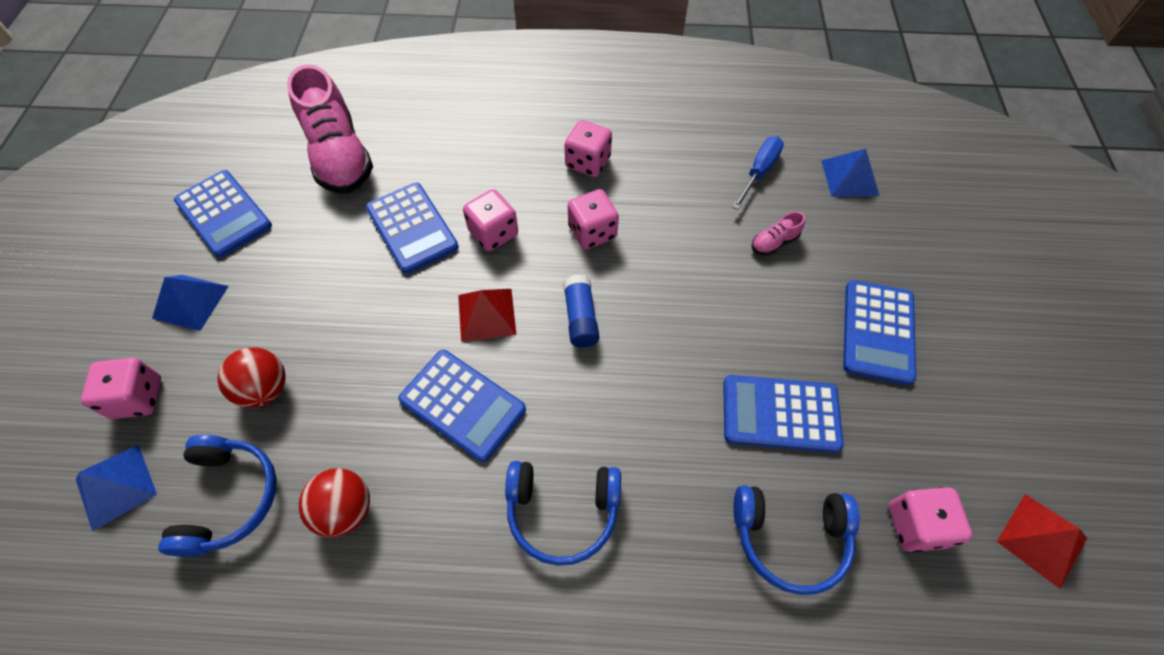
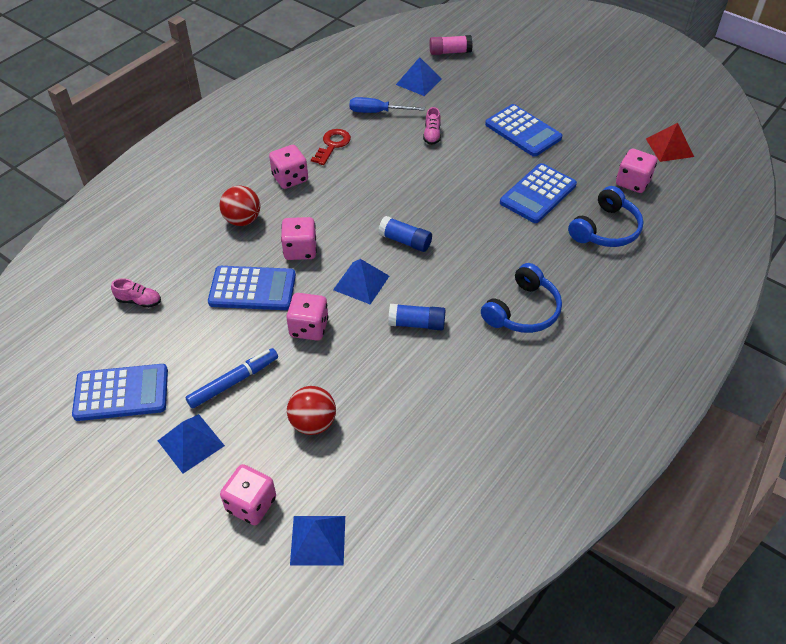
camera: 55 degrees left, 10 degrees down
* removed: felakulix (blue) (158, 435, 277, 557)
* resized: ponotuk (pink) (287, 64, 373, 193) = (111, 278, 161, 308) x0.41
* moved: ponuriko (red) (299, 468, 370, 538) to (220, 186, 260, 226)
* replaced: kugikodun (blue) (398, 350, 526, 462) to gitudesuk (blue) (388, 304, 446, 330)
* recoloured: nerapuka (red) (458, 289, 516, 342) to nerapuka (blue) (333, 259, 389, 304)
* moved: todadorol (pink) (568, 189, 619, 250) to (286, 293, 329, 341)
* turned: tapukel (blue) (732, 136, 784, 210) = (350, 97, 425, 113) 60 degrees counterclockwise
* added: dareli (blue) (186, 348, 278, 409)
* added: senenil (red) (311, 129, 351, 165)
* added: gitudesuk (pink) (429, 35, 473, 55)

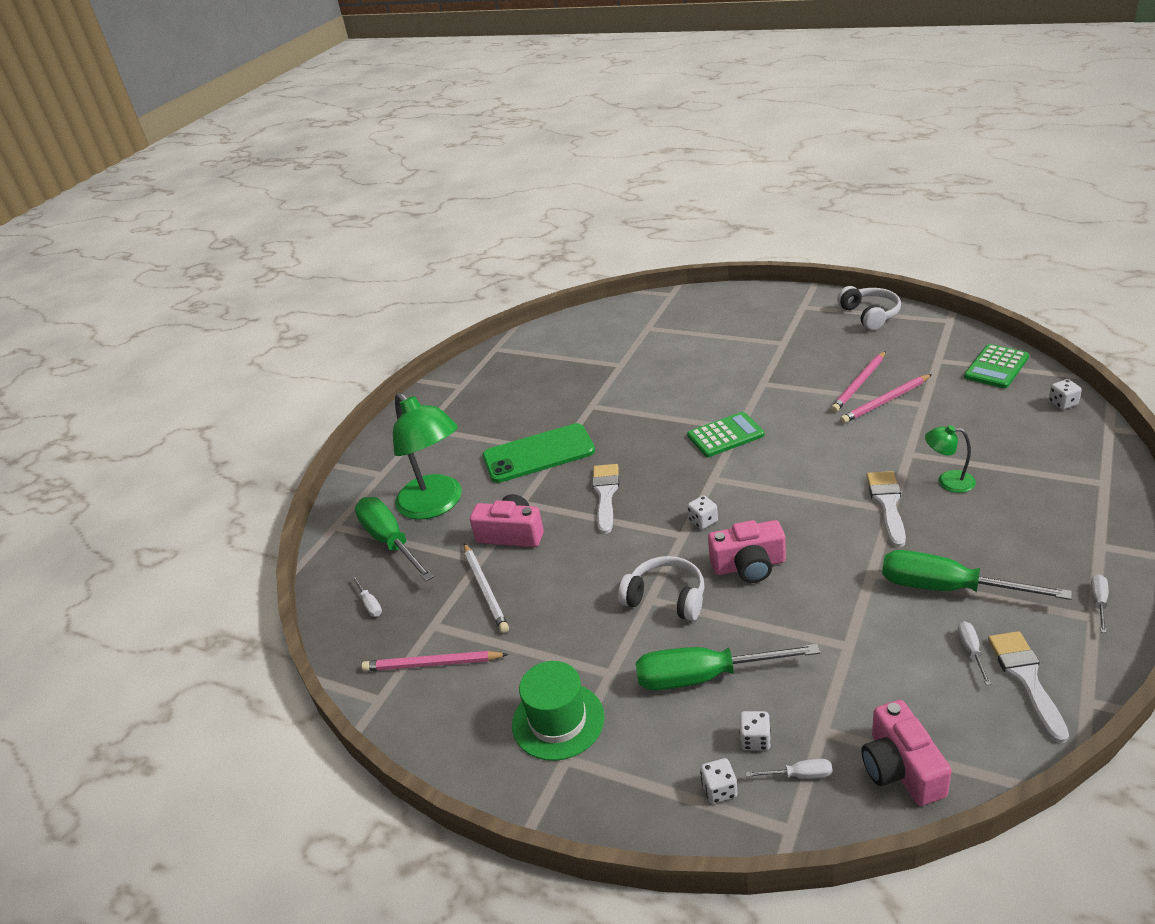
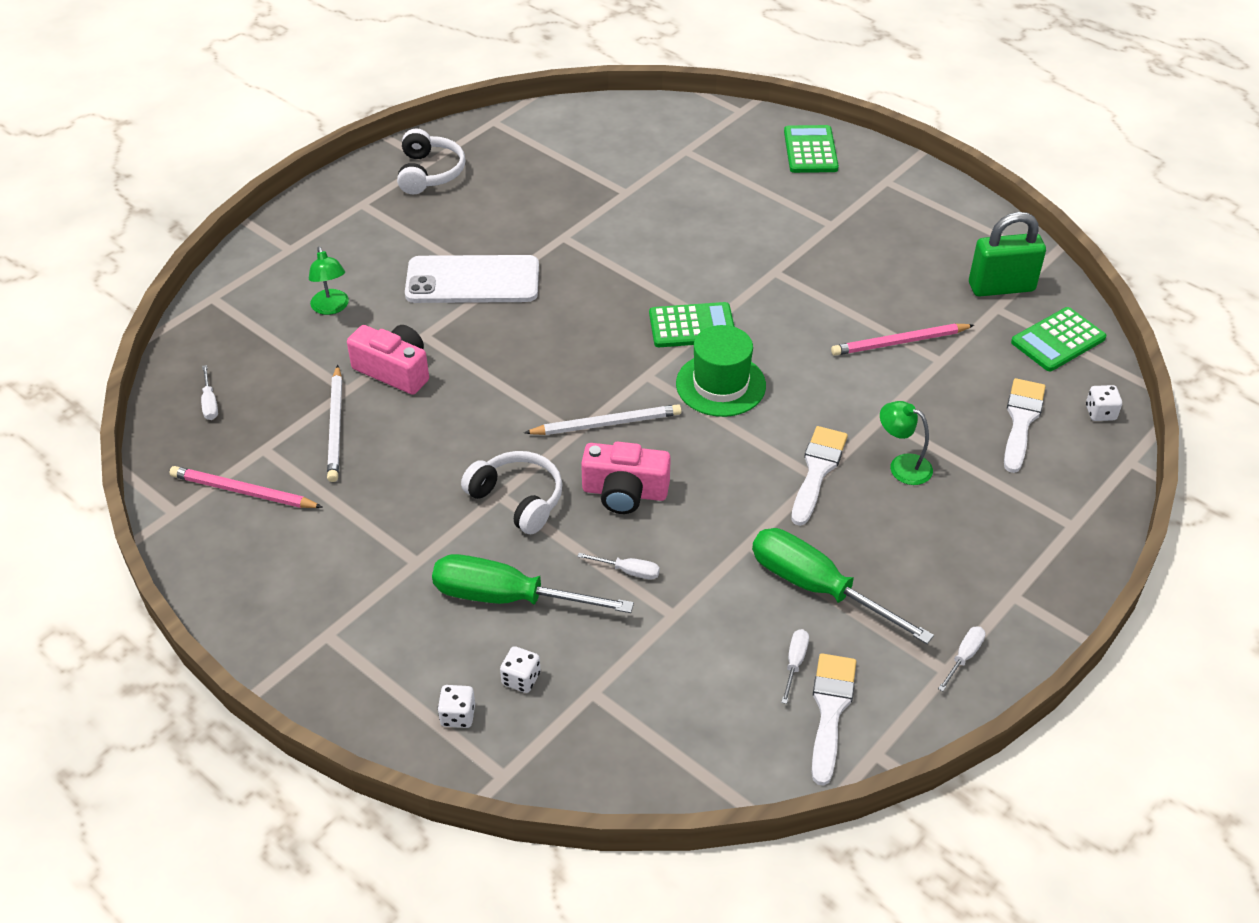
camera: 10 degrees right, 10 degrees up
* removed: tapukel (green) (355, 497, 434, 582)
* resized: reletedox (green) (393, 392, 462, 520) = (309, 247, 349, 315) x0.47
* recoloured: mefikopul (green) (483, 423, 595, 483) to mefikopul (white) (405, 255, 539, 303)
* moved: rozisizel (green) (512, 661, 605, 761) to (676, 325, 766, 417)
* moved: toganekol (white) (592, 464, 619, 534) to (1004, 378, 1046, 473)
* replaced: todadorol (white) (687, 495, 718, 530) to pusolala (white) (524, 404, 682, 435)
* moved: tapukel (white) (745, 759, 832, 779) to (577, 553, 660, 580)
* removed: pusolala (pink) (831, 351, 886, 412)
* moved: felakulix (white) (837, 286, 901, 330) to (397, 129, 465, 194)
* removed: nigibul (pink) (861, 700, 952, 806)
* added: kugikodun (green) (784, 125, 839, 173)
* added: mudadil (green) (969, 212, 1046, 297)

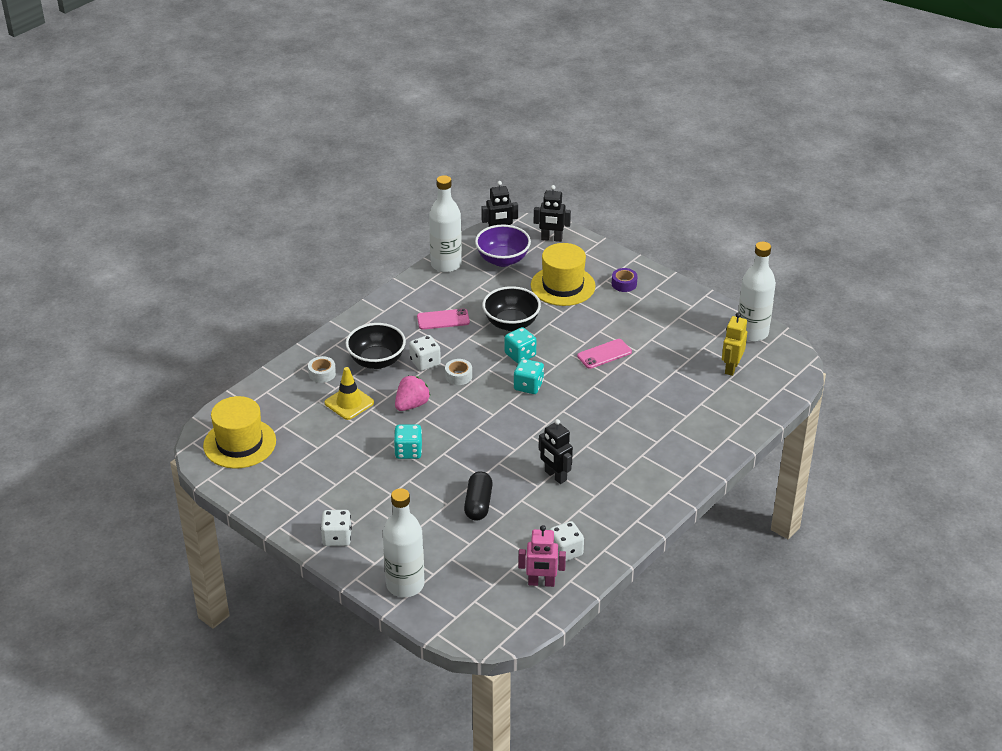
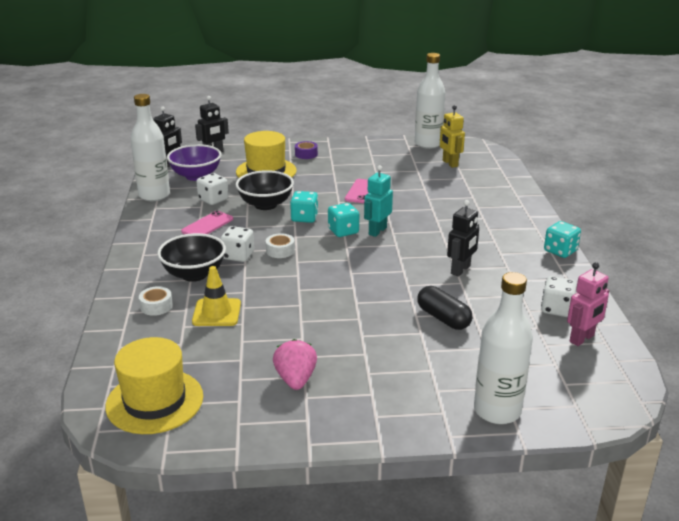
camera: 45 degrees left, 10 degrees down
* moved: todadorol (white) (321, 510, 352, 546) to (196, 173, 228, 205)
* moved: todadorol (turquoise) (394, 425, 422, 459) to (544, 221, 581, 258)
* moved: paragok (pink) (395, 376, 430, 411) to (273, 339, 317, 390)
* turned: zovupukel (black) (539, 419, 573, 484) = (447, 200, 479, 276) 60 degrees counterclockwise
* added: zovupukel (turquoise) (364, 165, 393, 237)

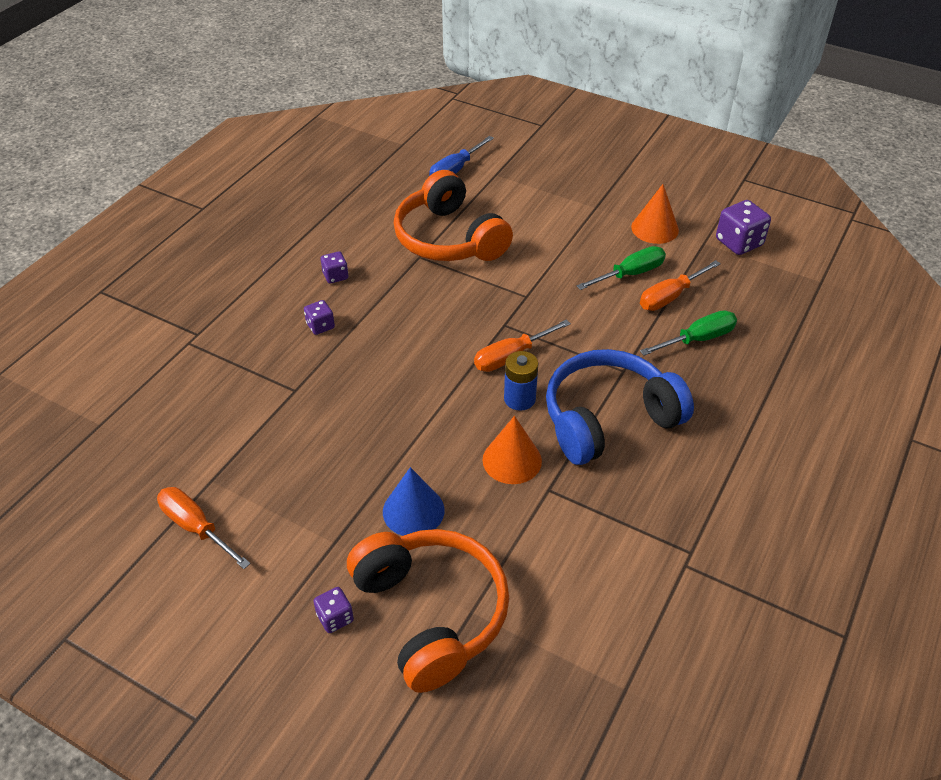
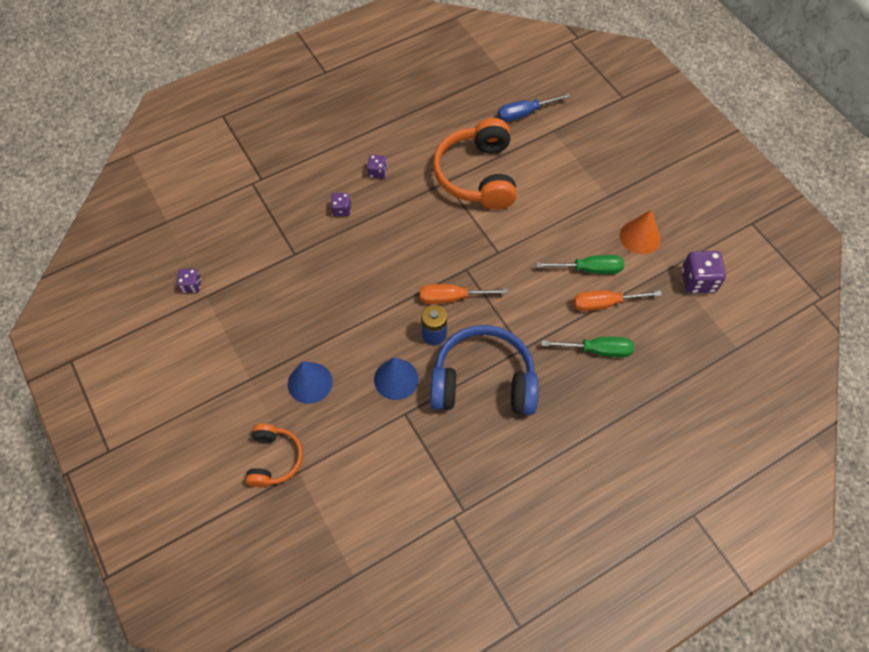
camera: 30 degrees right, 15 degrees up
* removed: tapukel (orange) (157, 487, 251, 569)
* moved: todadorol (purple) (313, 587, 354, 633) to (177, 269, 201, 293)
* resized: felakulix (orange) (347, 529, 509, 693) = (245, 424, 303, 487) x0.56
* recoloured: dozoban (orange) (482, 416, 542, 484) to dozoban (blue) (374, 357, 419, 400)

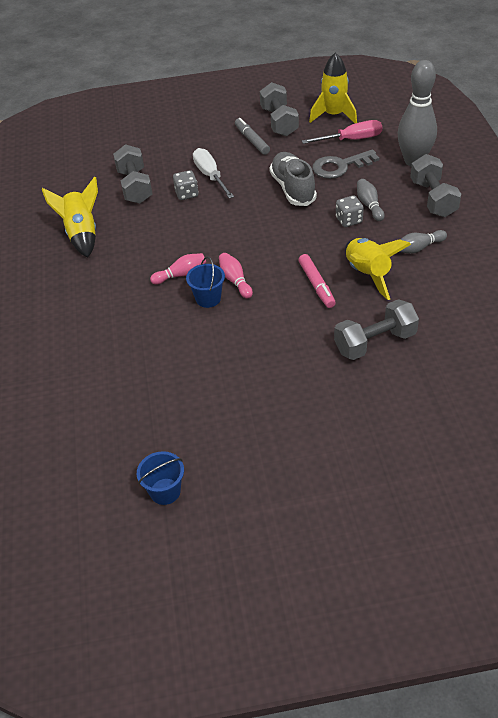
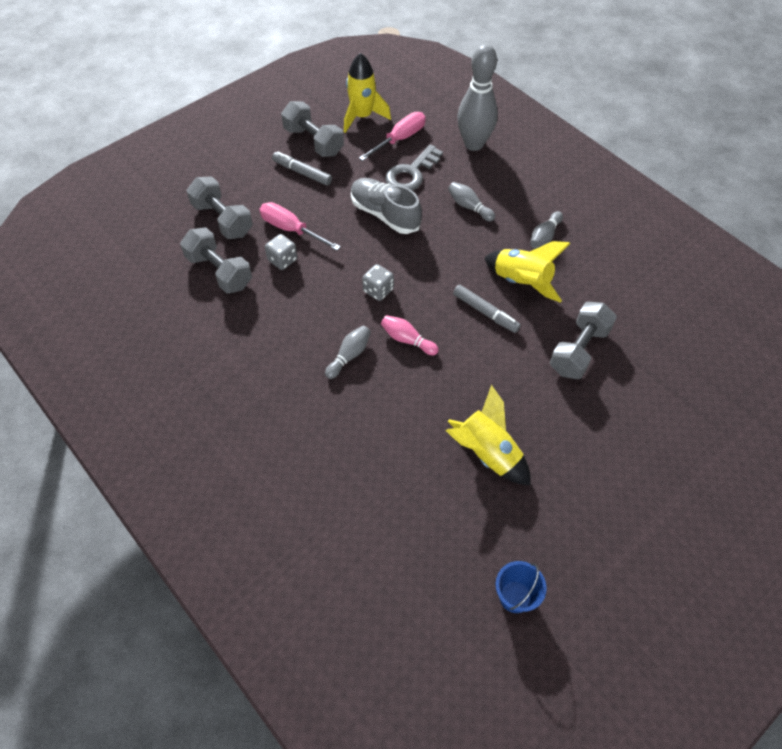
camera: 35 degrees left, 10 degrees up
* moved: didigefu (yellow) (42, 176, 98, 257) to (446, 385, 531, 485)
* recoloured: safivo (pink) (150, 253, 206, 284) to safivo (grey) (325, 326, 371, 379)
* removed: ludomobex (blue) (186, 257, 225, 308)
* recoloured: tapukel (white) (193, 148, 234, 199) to tapukel (pink) (259, 202, 341, 251)
* recoloured: dareli (pink) (298, 254, 336, 308) to dareli (grey) (453, 285, 521, 333)
* moved: todadorol (grey) (336, 195, 364, 227) to (362, 264, 394, 301)
* moved: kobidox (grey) (410, 154, 461, 217) to (187, 176, 253, 239)

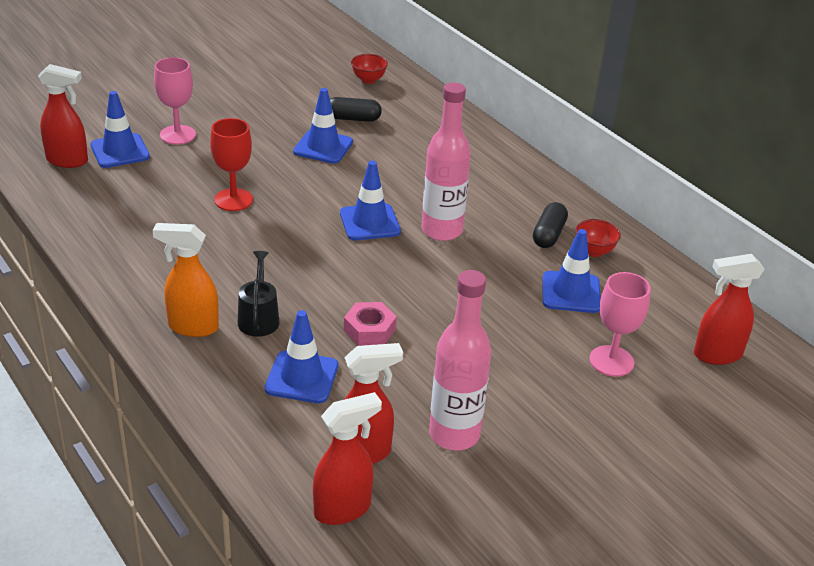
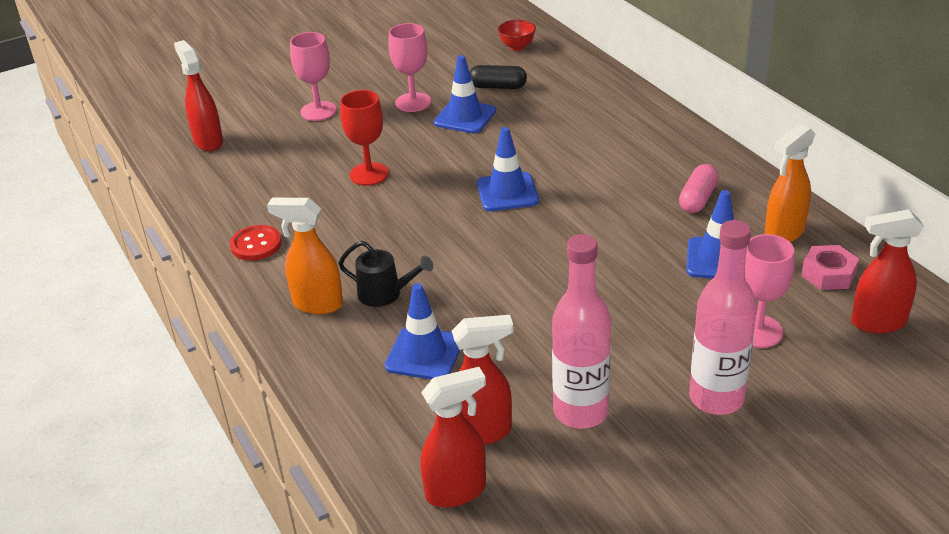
camera: 10 degrees right, 0 degrees up
* turned: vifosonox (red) (38, 64, 88, 168) = (174, 40, 223, 151) 135 degrees counterclockwise
* removed: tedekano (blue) (90, 91, 150, 168)
* turned: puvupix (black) (238, 251, 280, 337) = (338, 241, 433, 307) 105 degrees clockwise
* moved: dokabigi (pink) (344, 302, 397, 346) to (801, 245, 859, 290)
* moved: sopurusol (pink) (422, 82, 471, 241) to (689, 220, 757, 415)
* recoloured: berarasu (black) (533, 202, 568, 248) to berarasu (pink) (679, 164, 719, 213)
* removed: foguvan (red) (576, 219, 621, 257)
* added: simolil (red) (230, 225, 282, 261)
* added: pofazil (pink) (389, 23, 431, 112)
* added: vifosonox (orange) (765, 124, 815, 242)

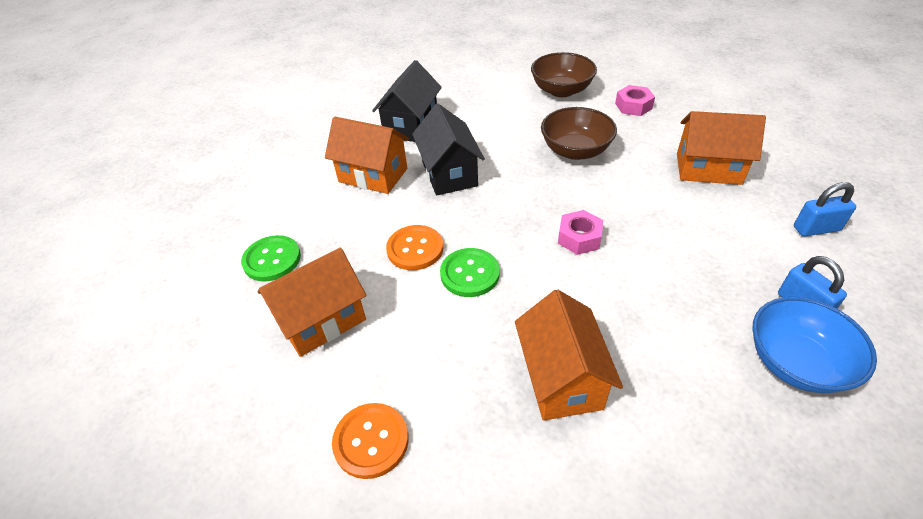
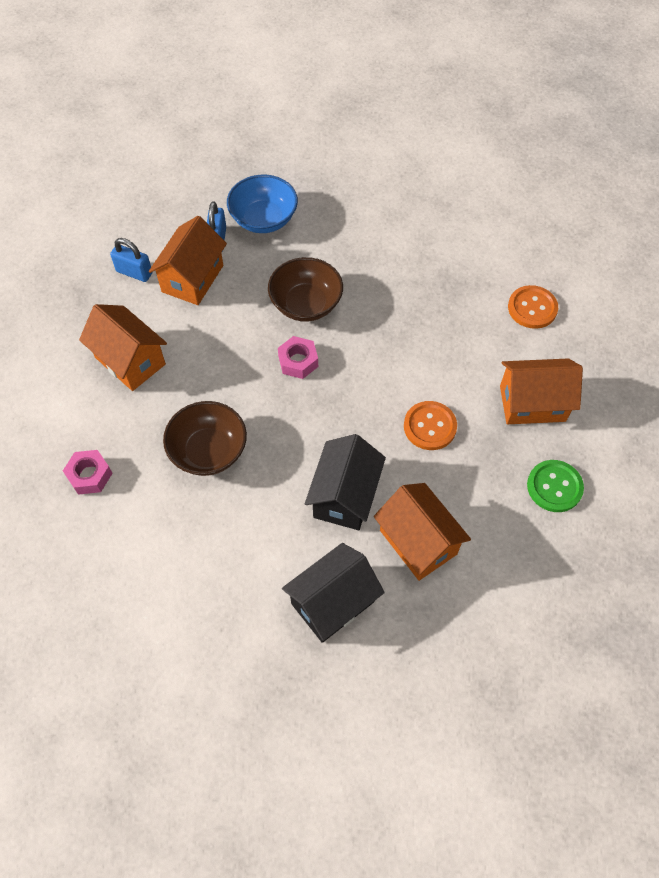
camera: 150 degrees left, 15 degrees up
* removed: simolil (green) (440, 248, 500, 297)
* moved: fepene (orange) (515, 290, 623, 421) to (149, 216, 227, 305)
* moved: foguvan (brown) (531, 52, 597, 97) to (268, 257, 343, 322)

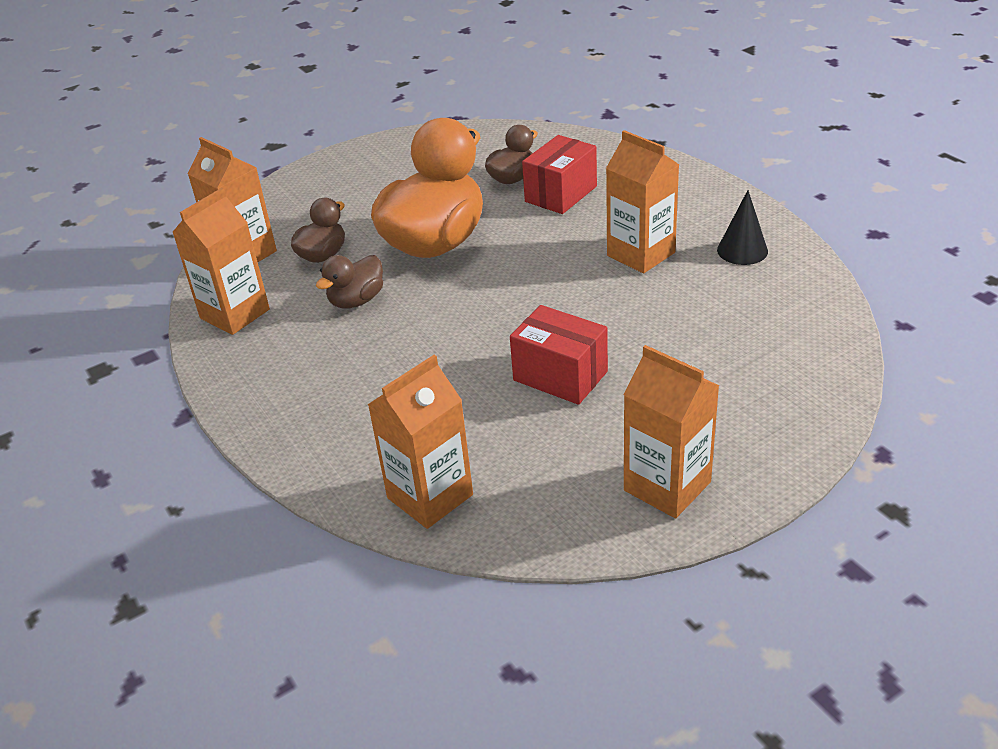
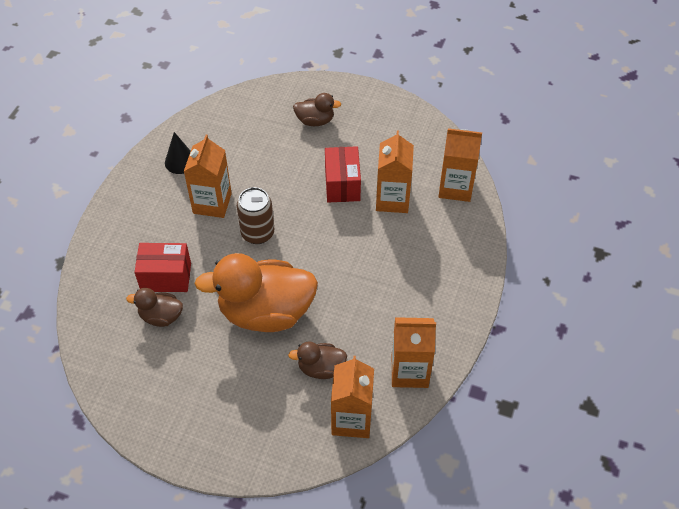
camera: 130 degrees left, 15 degrees up
* moved: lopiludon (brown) (316, 255, 383, 309) to (293, 93, 341, 126)
* moved: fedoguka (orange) (624, 345, 720, 518) to (376, 131, 414, 213)
* added: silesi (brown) (237, 187, 274, 244)

